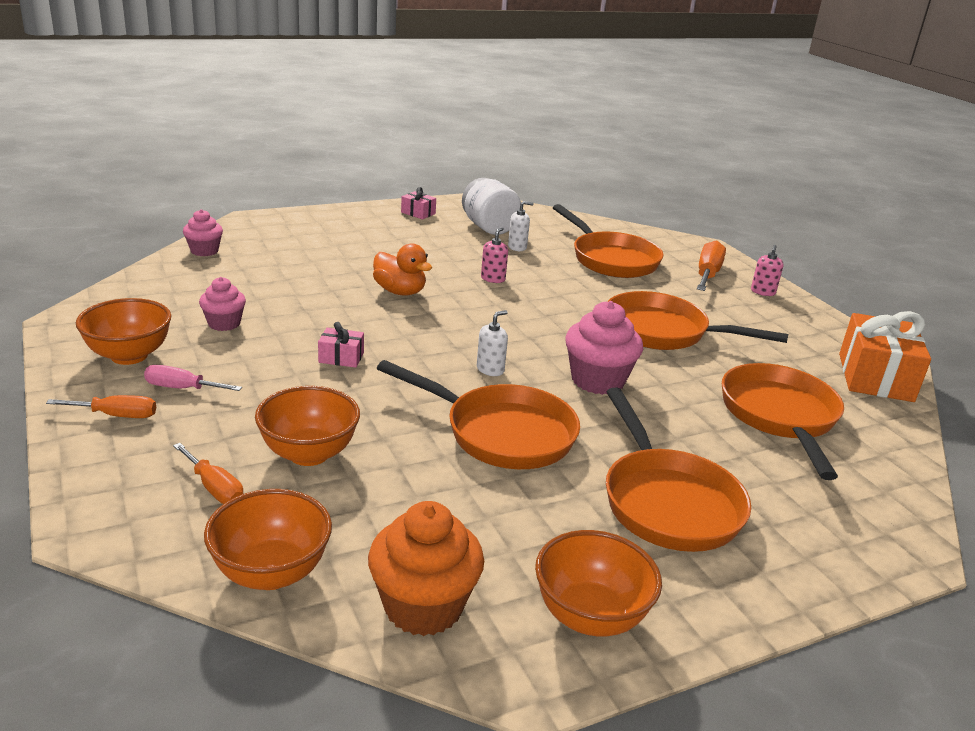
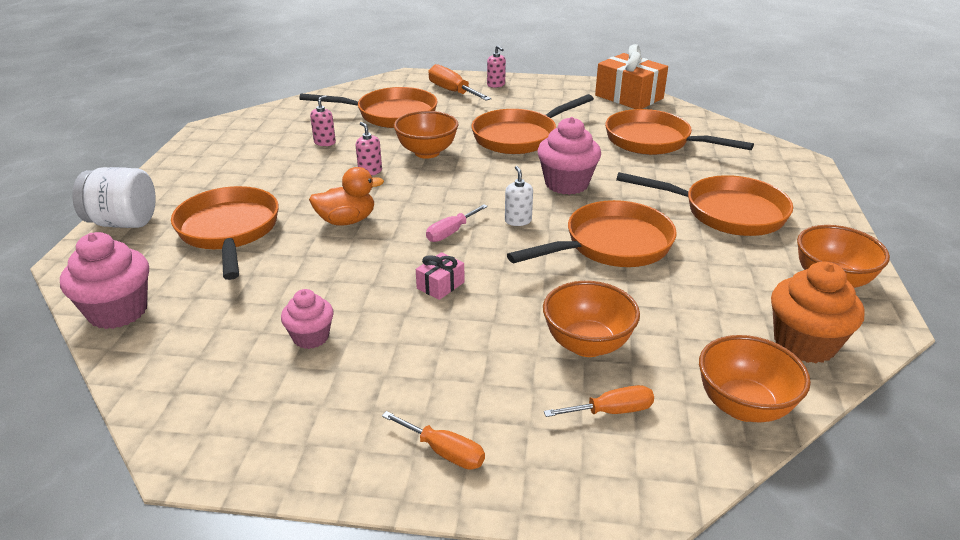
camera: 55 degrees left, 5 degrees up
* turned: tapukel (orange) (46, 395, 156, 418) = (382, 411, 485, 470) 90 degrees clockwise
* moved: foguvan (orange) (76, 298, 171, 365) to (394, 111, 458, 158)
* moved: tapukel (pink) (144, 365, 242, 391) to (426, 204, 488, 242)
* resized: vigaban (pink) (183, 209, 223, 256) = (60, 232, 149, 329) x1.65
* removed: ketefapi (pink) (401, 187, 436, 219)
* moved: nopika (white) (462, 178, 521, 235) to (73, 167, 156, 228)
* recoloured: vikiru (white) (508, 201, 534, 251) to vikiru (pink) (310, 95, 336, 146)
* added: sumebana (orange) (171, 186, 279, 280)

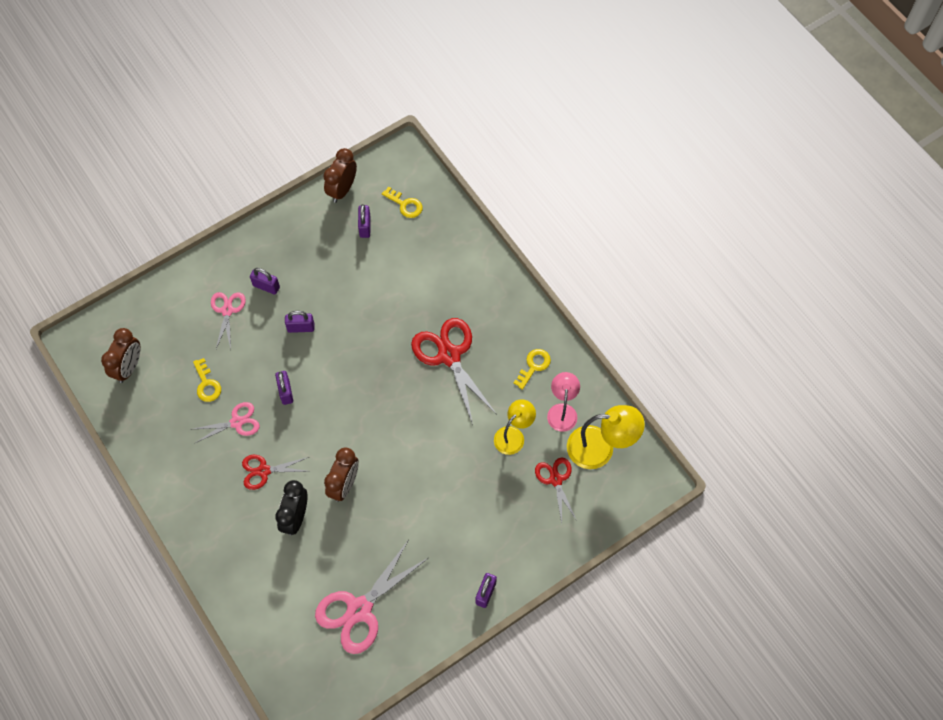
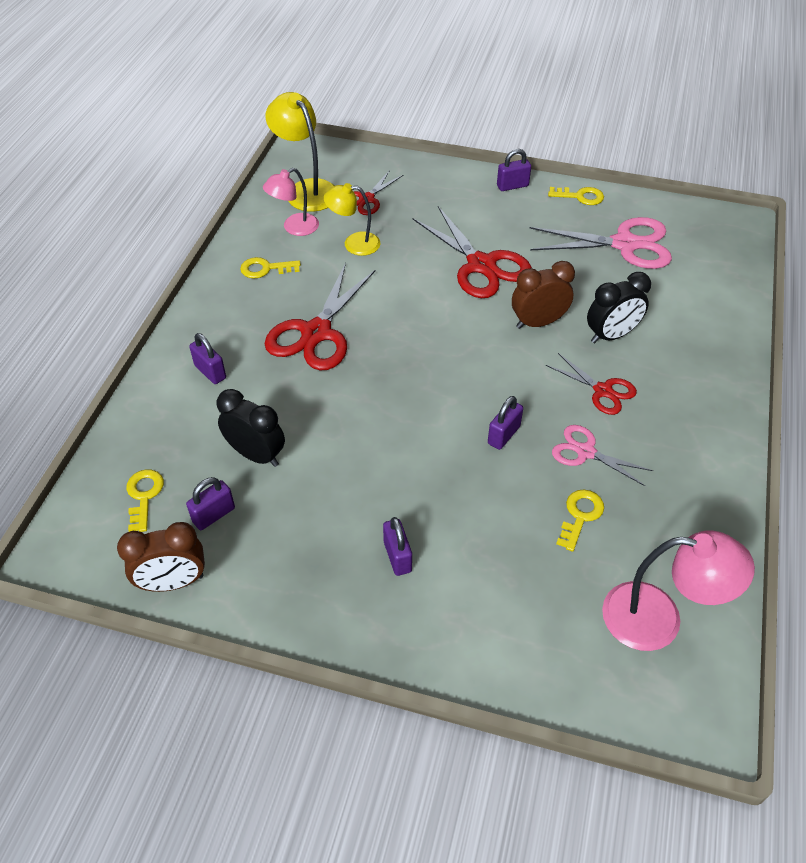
camera: 130 degrees left, 15 degrees down
* replaced: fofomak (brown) (101, 328, 140, 383) to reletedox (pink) (602, 531, 755, 651)
* removed: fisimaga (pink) (211, 292, 246, 349)
* moved: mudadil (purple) (285, 311, 315, 333) to (189, 333, 226, 384)
* added: fofomak (black) (217, 389, 285, 467)
* added: fisimaga (red) (413, 206, 532, 298)
* added: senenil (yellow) (548, 187, 604, 205)

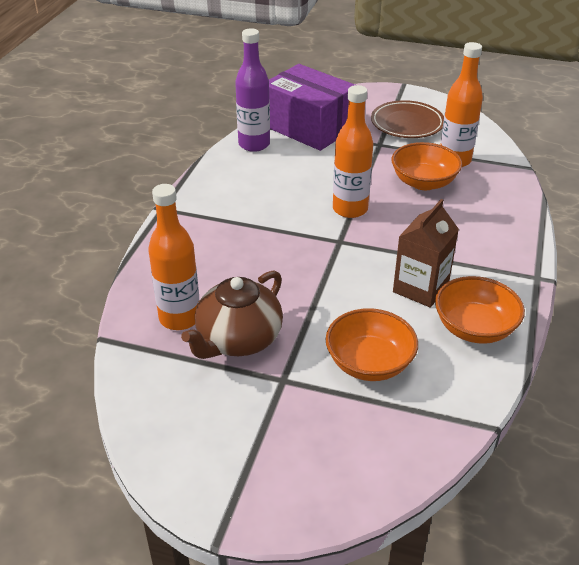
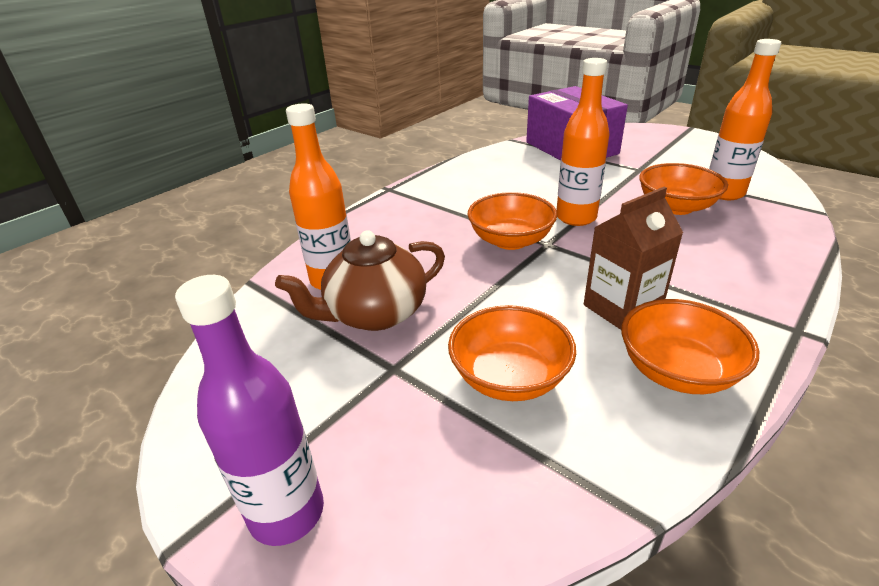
camera: 25 degrees right, 5 degrees down
* moved: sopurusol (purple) (235, 28, 270, 152) to (175, 275, 324, 546)
* removed: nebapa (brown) (371, 100, 444, 138)
* added: foguvan (orange) (467, 192, 557, 250)

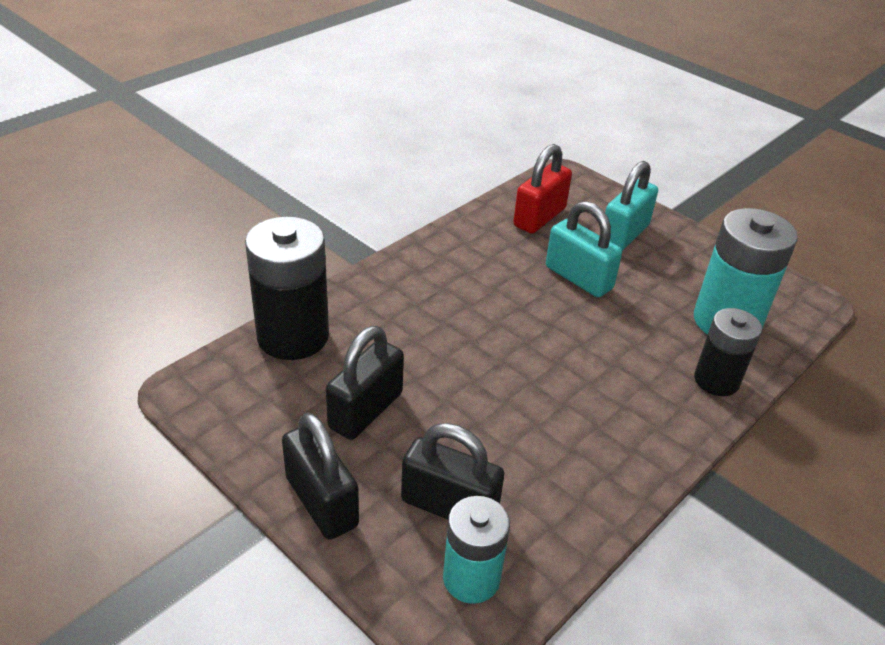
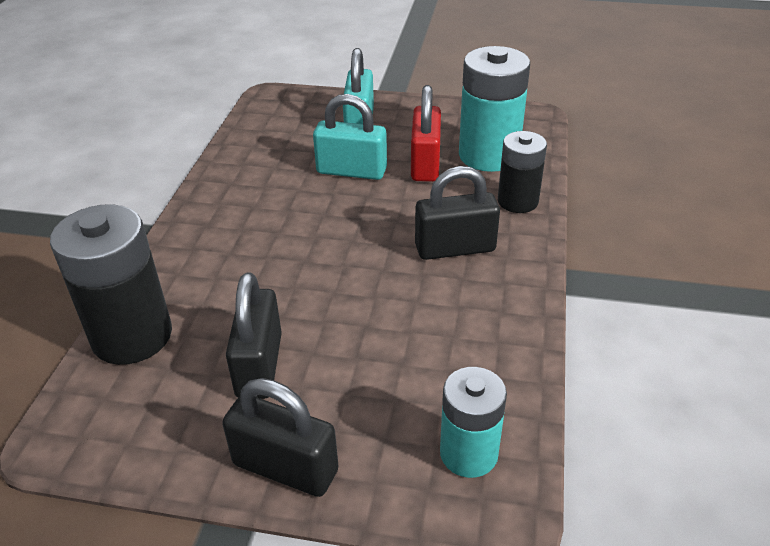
camera: 30 degrees left, 0 degrees up
* moved: mudadil (black) (401, 423, 504, 519) to (415, 166, 500, 260)
* moved: mudadil (red) (513, 144, 572, 233) to (411, 85, 441, 182)

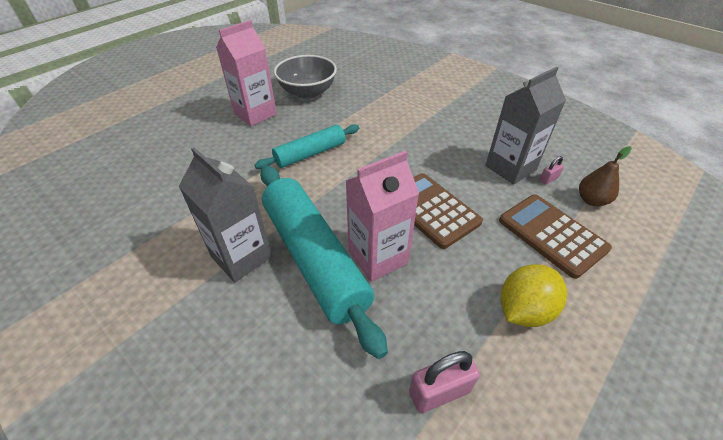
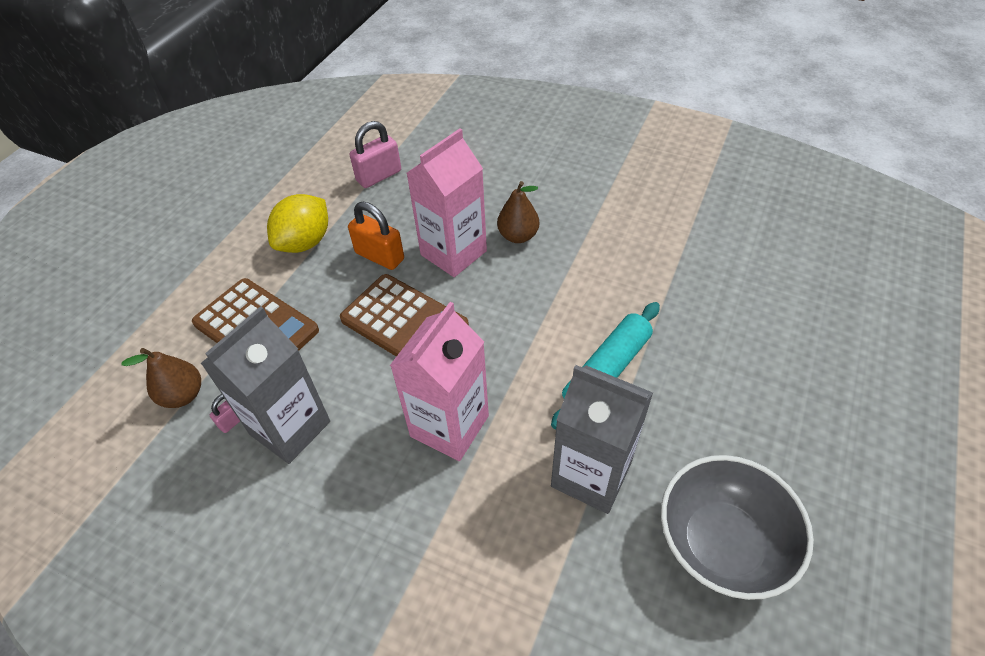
camera: 165 degrees right, 5 degrees up
* moved: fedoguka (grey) (179, 147, 272, 282) to (551, 365, 653, 514)
* moved: fedoguka (pink) (216, 20, 277, 126) to (390, 302, 489, 461)
* replaced: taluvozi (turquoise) (260, 166, 388, 359) to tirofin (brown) (497, 181, 539, 243)
* added: mudadil (orange) (348, 202, 404, 270)

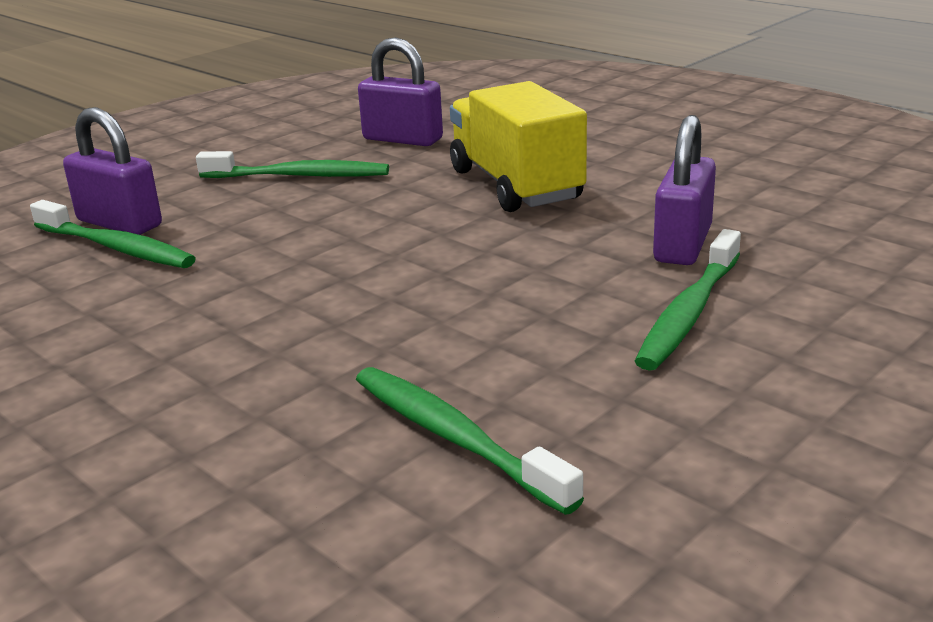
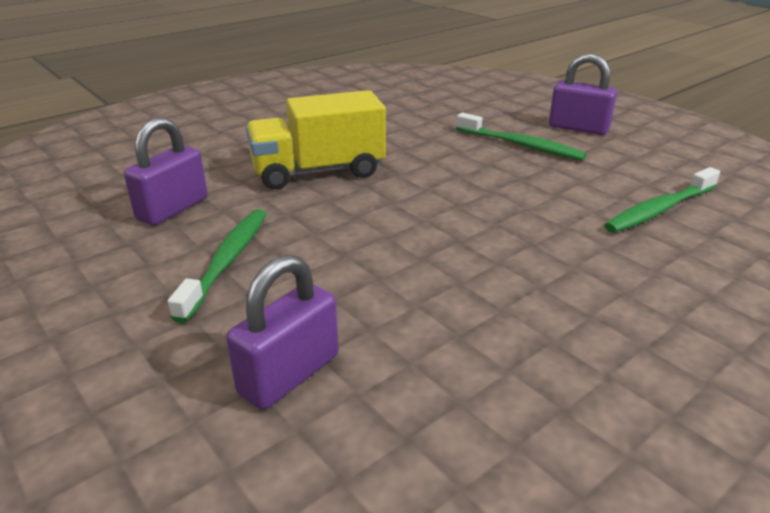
camera: 85 degrees left, 5 degrees up
* removed: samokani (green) (30, 200, 196, 268)
* moved: mudadil (purple) (653, 115, 716, 265) to (549, 53, 617, 135)

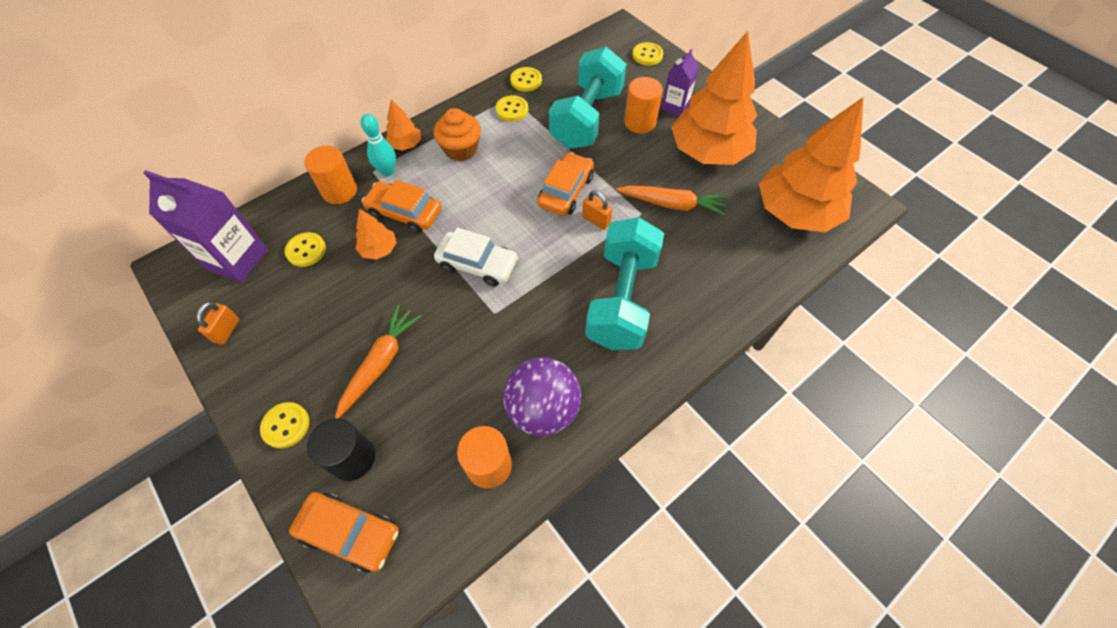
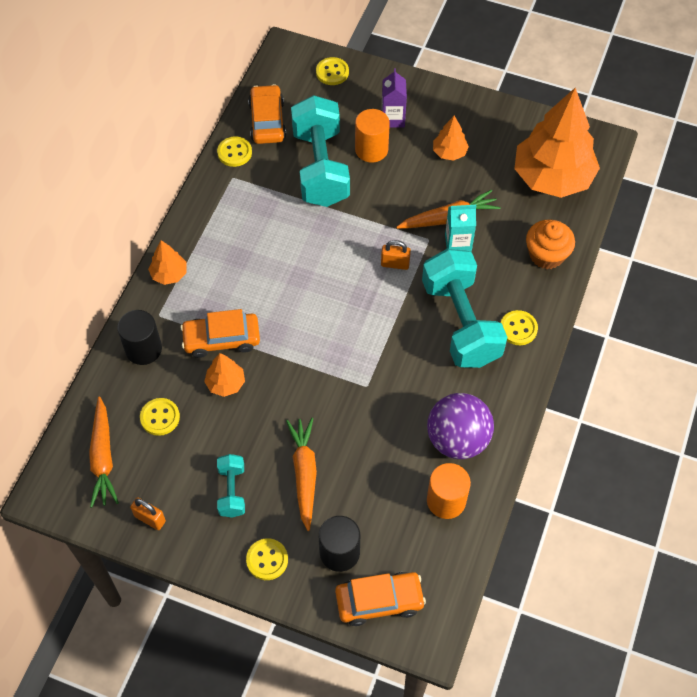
camera: 30 degrees left, 0 degrees up
* replaced: fedoguka (purple) (143, 170, 268, 283) to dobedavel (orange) (89, 397, 119, 507)
* turned: mudadil (orange) (196, 302, 239, 345) = (130, 497, 166, 530) 45 degrees counterclockwise
* recoloured: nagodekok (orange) (304, 146, 357, 204) to nagodekok (black) (117, 310, 162, 365)
* removed: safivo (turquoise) (361, 114, 396, 176)
* moved: vigaban (orange) (434, 108, 481, 161) to (526, 219, 575, 269)
* removed: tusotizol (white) (434, 227, 518, 287)
* moved: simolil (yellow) (496, 95, 528, 122) to (501, 310, 538, 345)
* moved: tusotizol (orange) (537, 152, 594, 216) to (248, 84, 286, 144)
* resized: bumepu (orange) (671, 31, 757, 165) = (433, 116, 469, 161) x0.44
* added: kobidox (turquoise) (217, 454, 245, 518)
* added: fedoguka (turquoise) (445, 205, 476, 252)

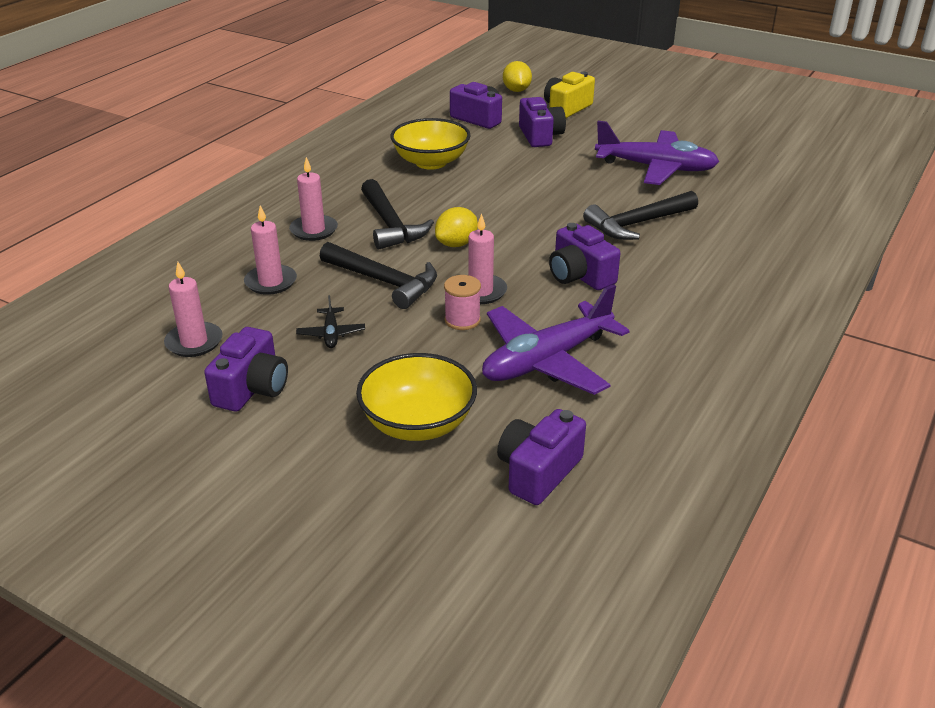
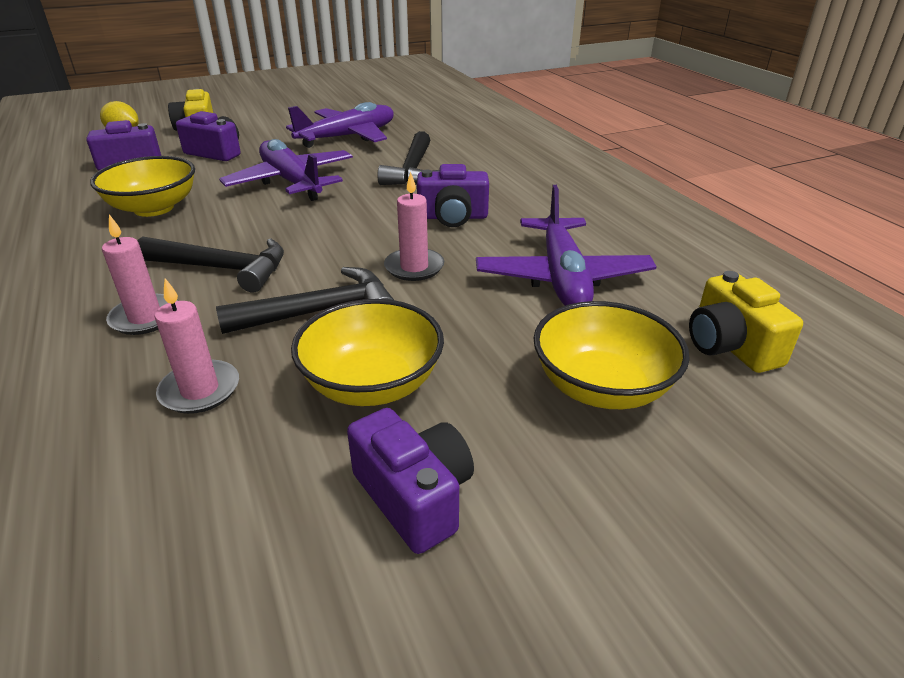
camera: 55 degrees left, 0 degrees up
* removed: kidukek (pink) (164, 262, 222, 357)
* replaced: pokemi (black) (296, 295, 365, 348) to foguvan (yellow) (291, 299, 444, 406)
* removed: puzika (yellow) (435, 207, 478, 247)
* removed: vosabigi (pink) (444, 275, 481, 330)
* recoloured: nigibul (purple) (497, 409, 586, 505) to nigibul (yellow) (689, 271, 803, 373)
* added: pokemi (purple) (219, 139, 353, 201)

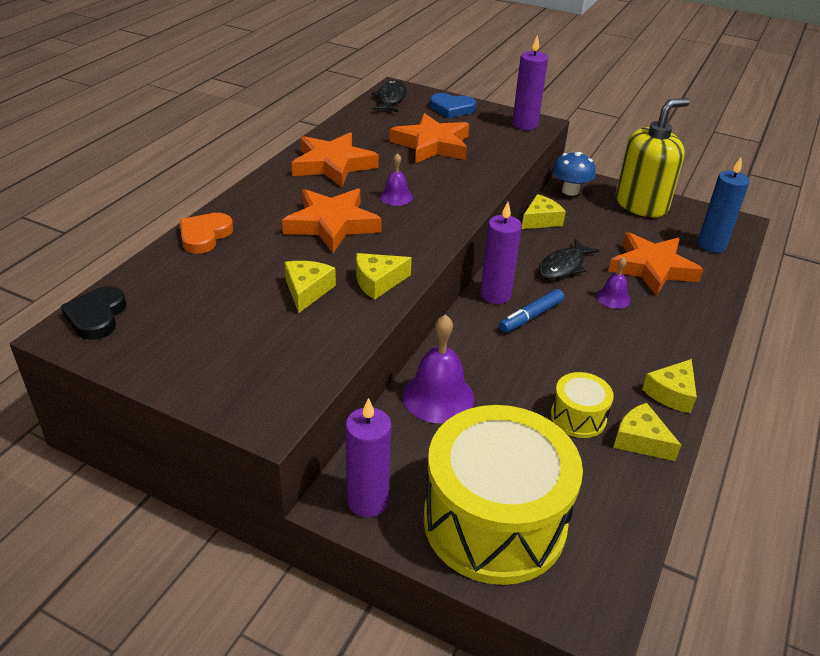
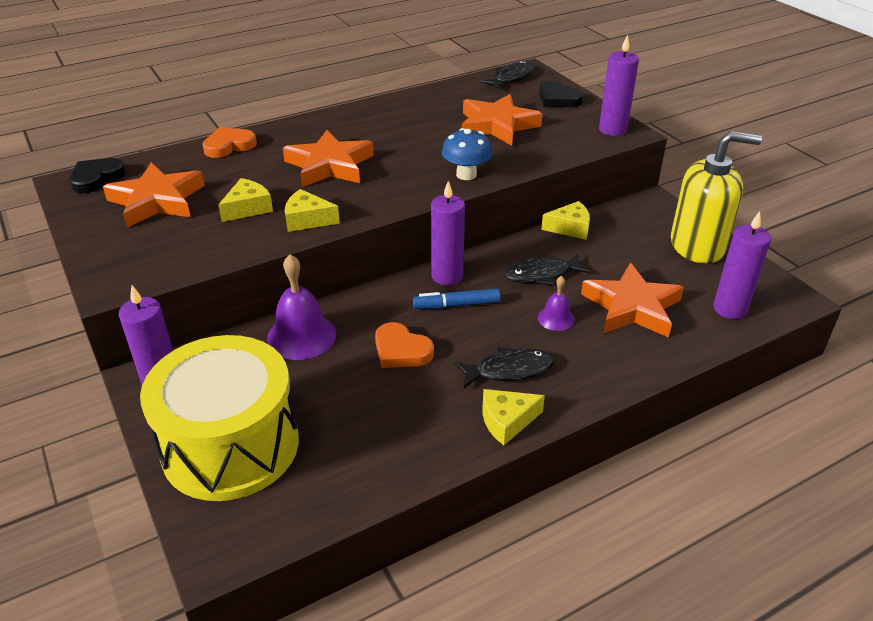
camera: 35 degrees right, 0 degrees up
* moved: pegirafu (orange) (292, 133, 379, 187) to (103, 163, 205, 228)
* removed: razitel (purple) (380, 153, 413, 206)
* recoloured: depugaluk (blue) (430, 93, 476, 118) to depugaluk (black) (539, 81, 583, 107)
* removed: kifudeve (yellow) (551, 372, 614, 438)
* moved: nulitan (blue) (553, 152, 596, 196) to (442, 128, 492, 180)
* removed: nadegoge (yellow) (613, 403, 681, 461)
* recoloured: kidukek (blue) (698, 158, 750, 253) to kidukek (purple) (713, 211, 771, 319)
* added: depugaluk (orange) (375, 322, 434, 368)
* added: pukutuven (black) (454, 347, 554, 388)

